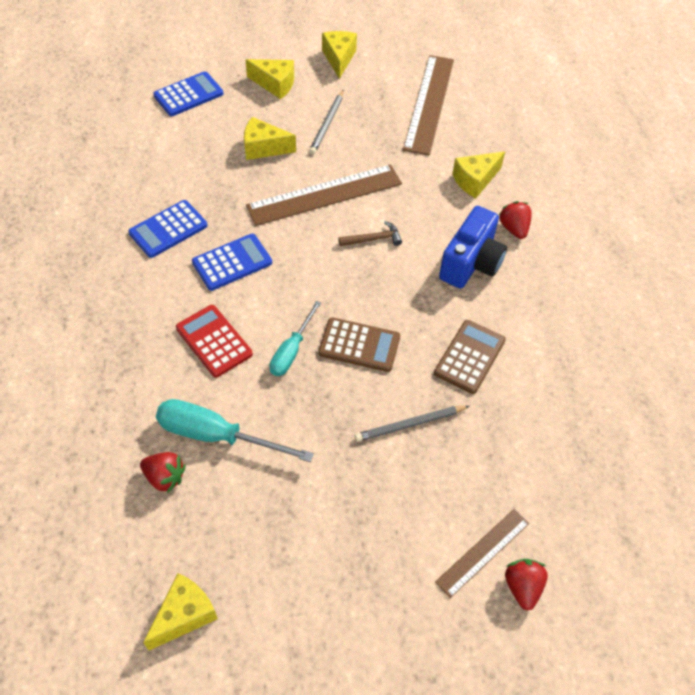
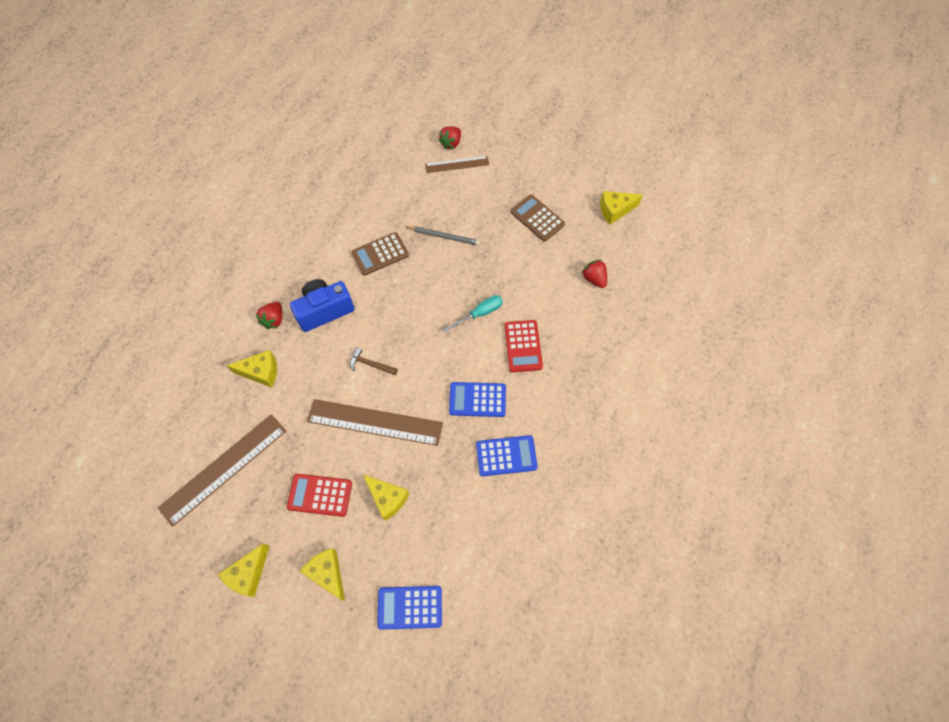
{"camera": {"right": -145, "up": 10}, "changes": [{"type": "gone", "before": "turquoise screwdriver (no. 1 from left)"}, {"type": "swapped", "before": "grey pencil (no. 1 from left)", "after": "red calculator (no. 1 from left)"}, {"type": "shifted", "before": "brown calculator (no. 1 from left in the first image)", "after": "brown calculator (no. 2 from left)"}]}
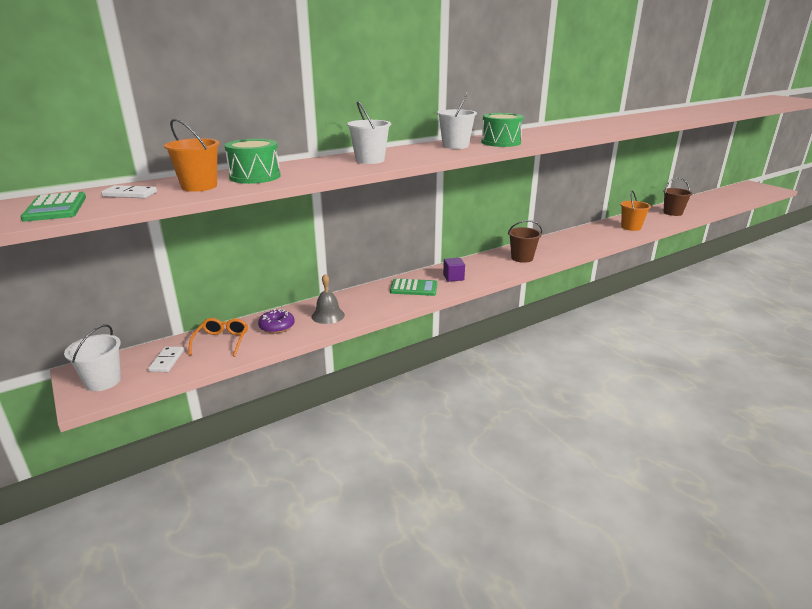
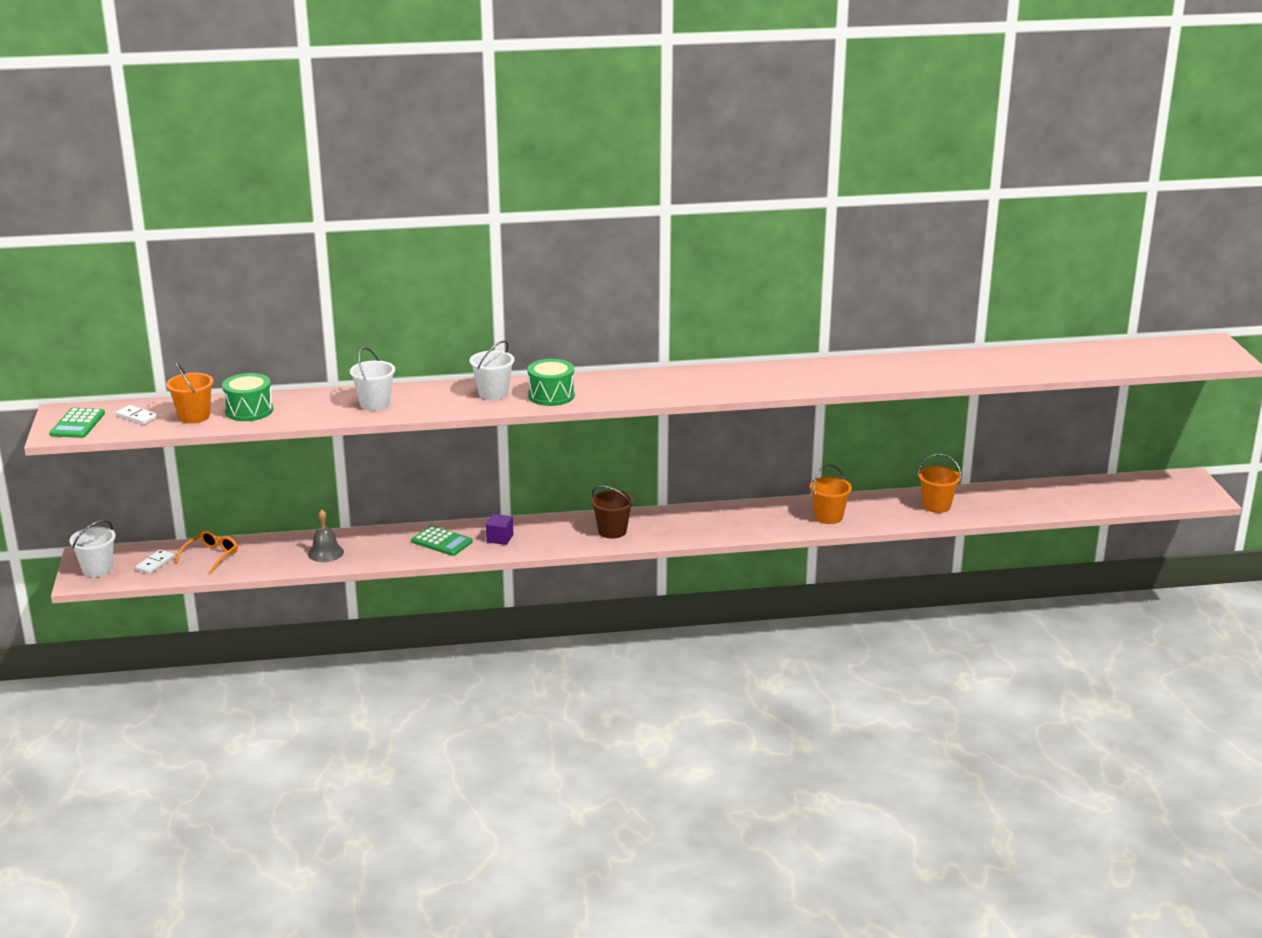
{"camera": {"right": 25, "up": 0}, "changes": [{"type": "gone", "before": "purple donut"}, {"type": "repainted", "before": "brown bucket (no. 2 from left)", "after": "orange bucket (no. 3 from left)"}]}
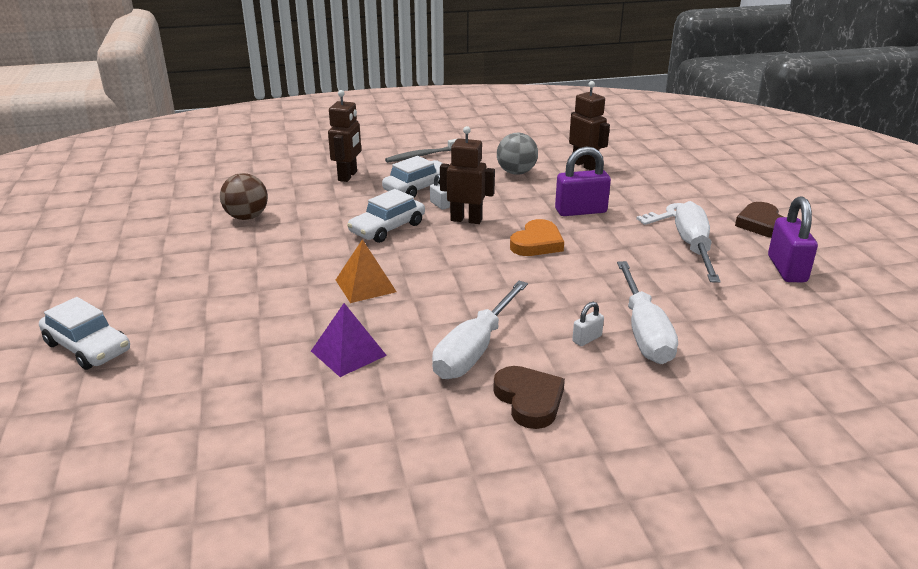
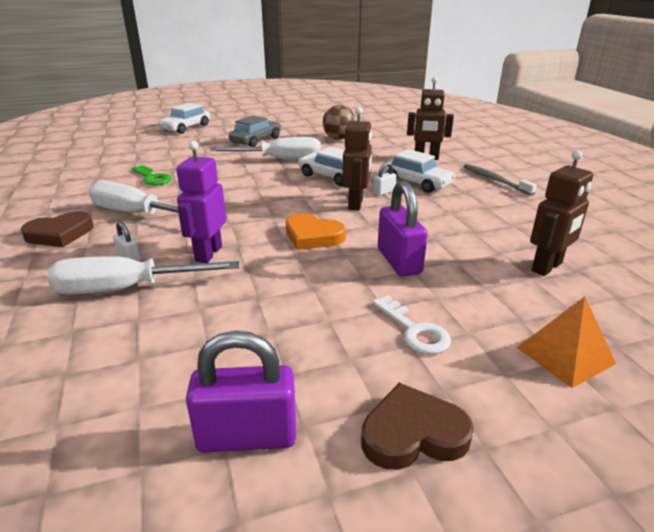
{"camera": {"right": 85, "up": 0}, "changes": [{"type": "swapped", "before": "purple pyramid", "after": "green key"}, {"type": "shifted", "before": "orange pyramid"}, {"type": "gone", "before": "grey ball"}, {"type": "shifted", "before": "white screwdriver (no. 3 from left)"}, {"type": "new", "after": "purple robot"}, {"type": "new", "after": "grey car"}]}
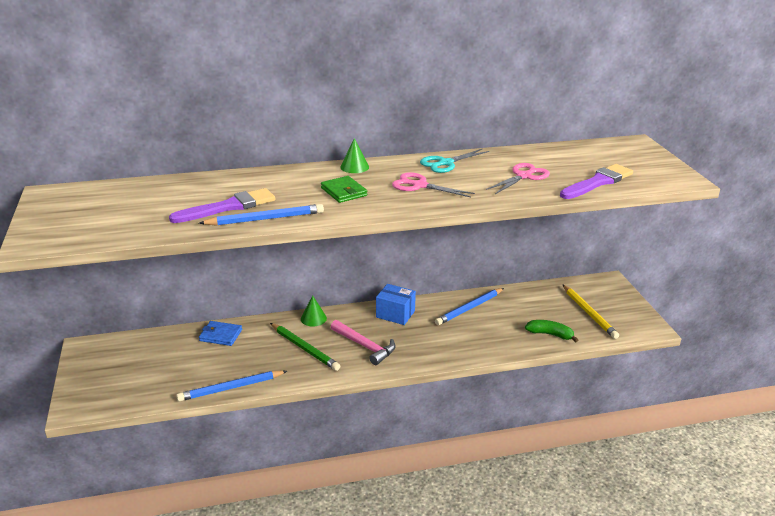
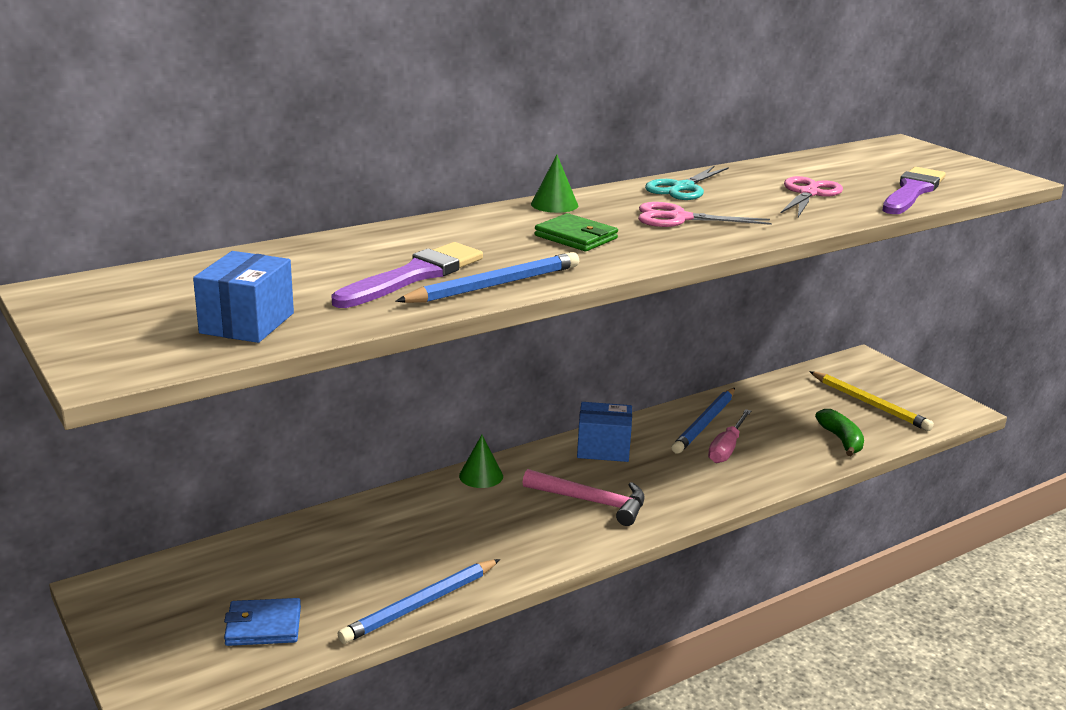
{"camera": {"right": -20, "up": -5}, "changes": [{"type": "shifted", "before": "blue wallet"}, {"type": "gone", "before": "green pencil"}, {"type": "rotated", "before": "green banana", "turn": 75}, {"type": "new", "after": "blue box (no. 1 from left)"}, {"type": "new", "after": "pink screwdriver"}]}
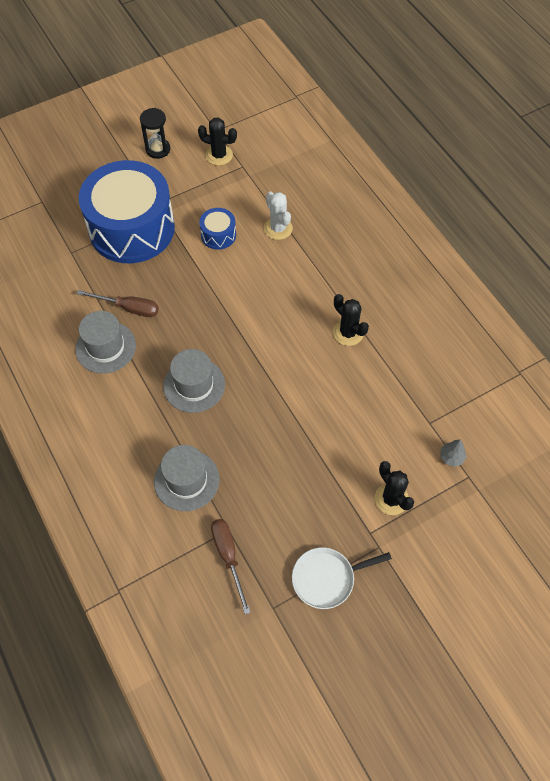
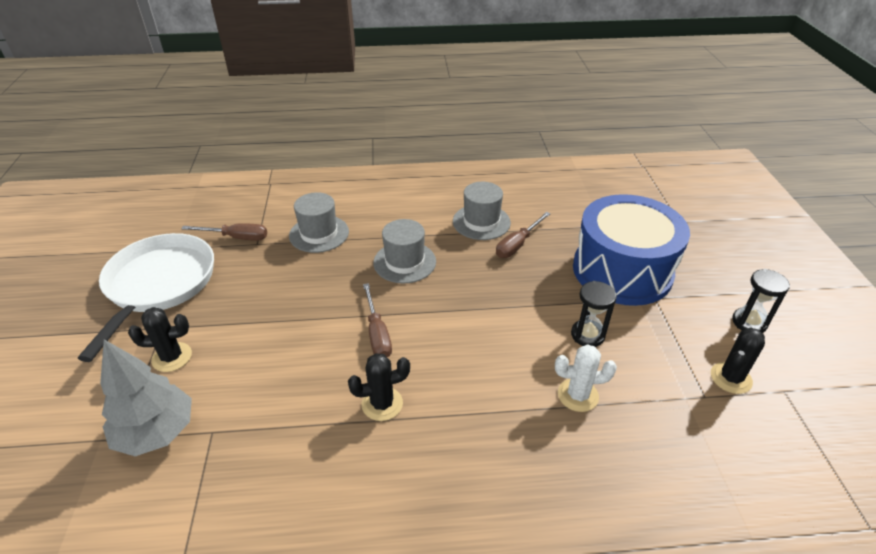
{"camera": {"right": 115, "up": -20}, "changes": [{"type": "swapped", "before": "blue drum (no. 2 from left)", "after": "black hourglass (no. 1 from left)"}, {"type": "scaled", "before": "white pan", "scale": 1.85}, {"type": "scaled", "before": "grey tree", "scale": 2.45}, {"type": "new", "after": "brown screwdriver (no. 2 from left)"}]}
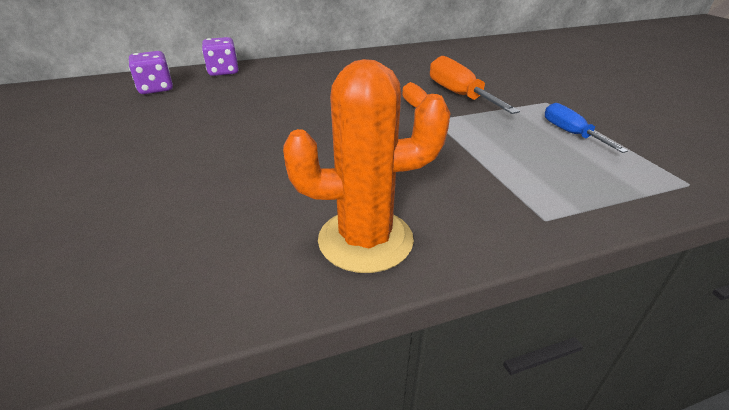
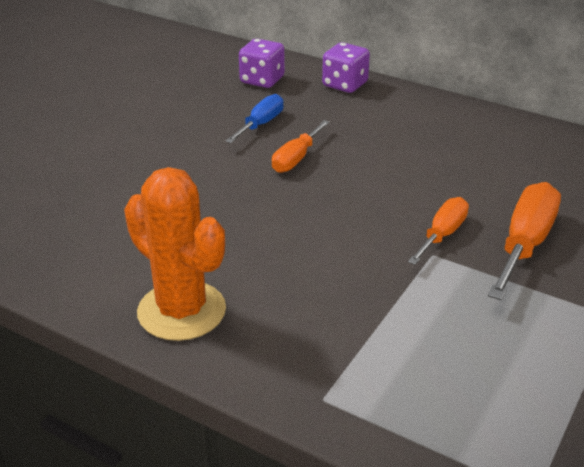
{"camera": {"right": 50, "up": 0}, "changes": [{"type": "shifted", "before": "blue screwdriver"}, {"type": "new", "after": "orange screwdriver (no. 1 from left)"}]}
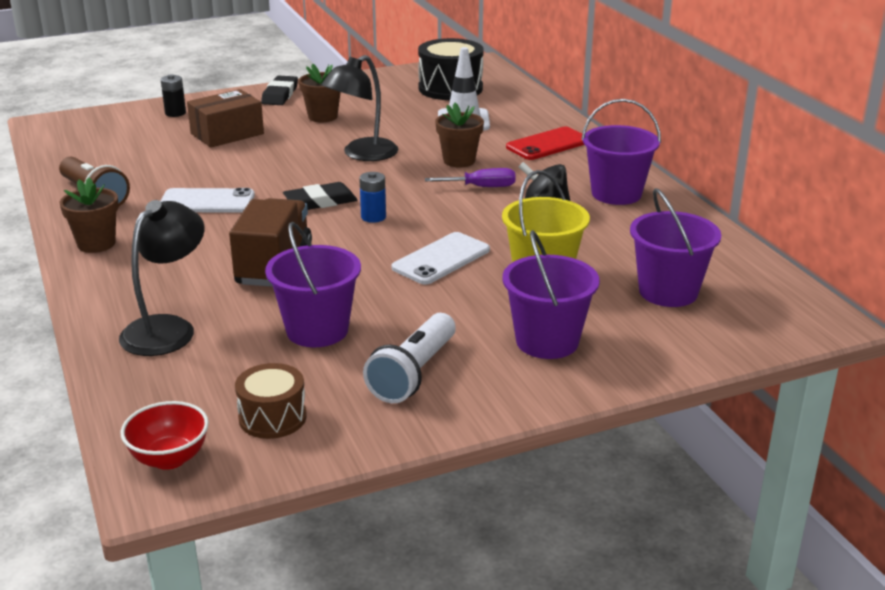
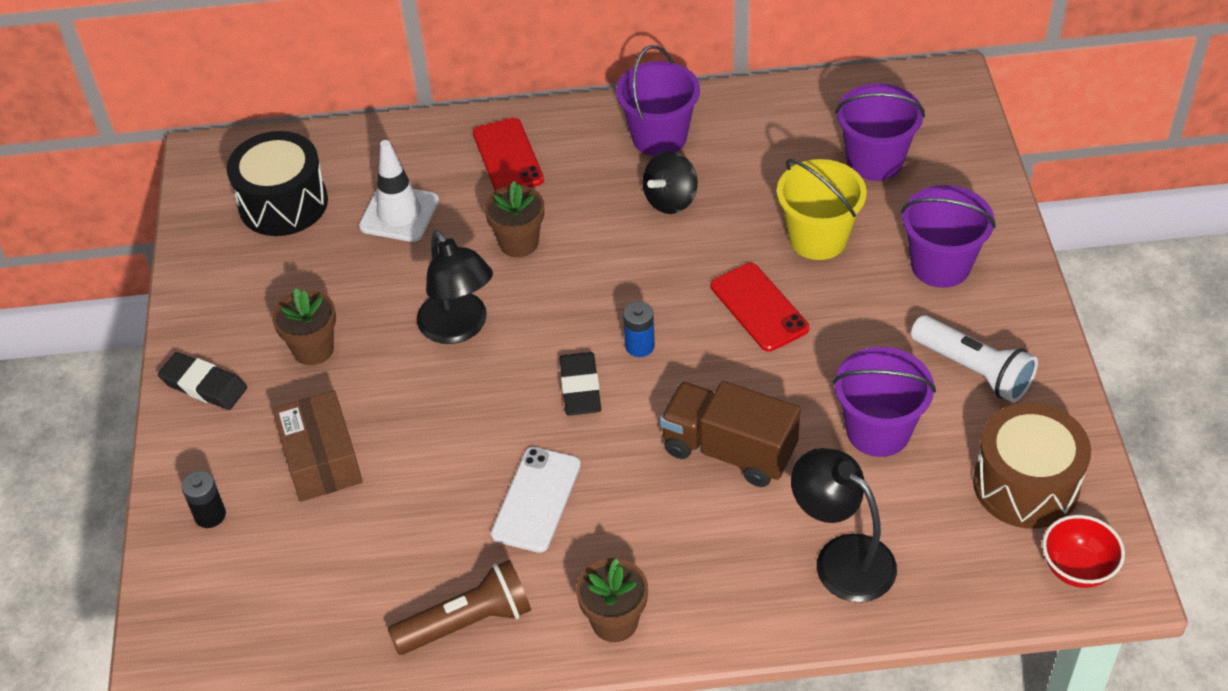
{"camera": {"right": -70, "up": 20}, "changes": [{"type": "scaled", "before": "brown drum", "scale": 1.64}, {"type": "repainted", "before": "white phone (no. 2 from left)", "after": "red phone (no. 2 from left)"}, {"type": "gone", "before": "purple screwdriver"}]}
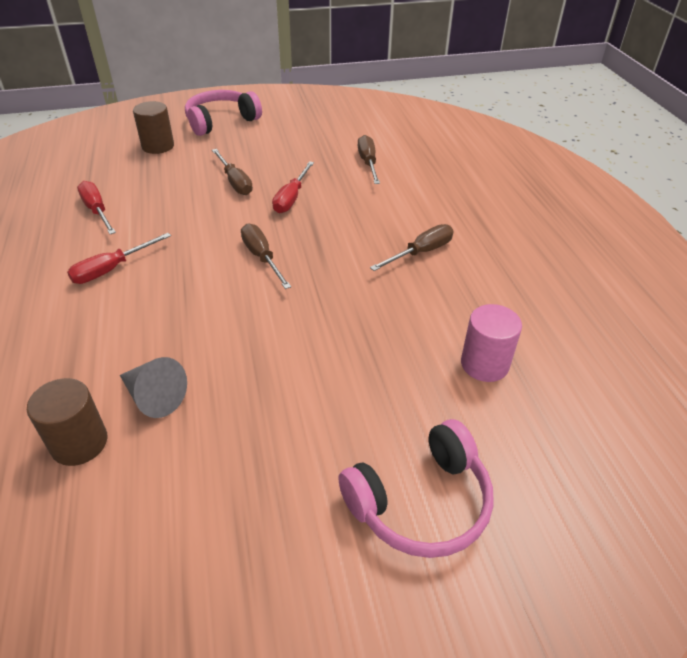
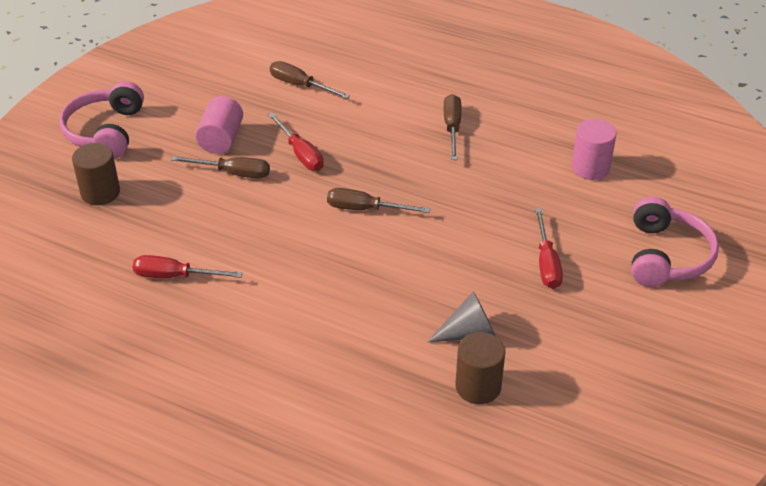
{"camera": {"right": -50, "up": 0}, "changes": [{"type": "shifted", "before": "red screwdriver (no. 2 from left in the first image)", "after": "red screwdriver (no. 3 from left)"}, {"type": "new", "after": "pink cylinder (no. 1 from left)"}]}
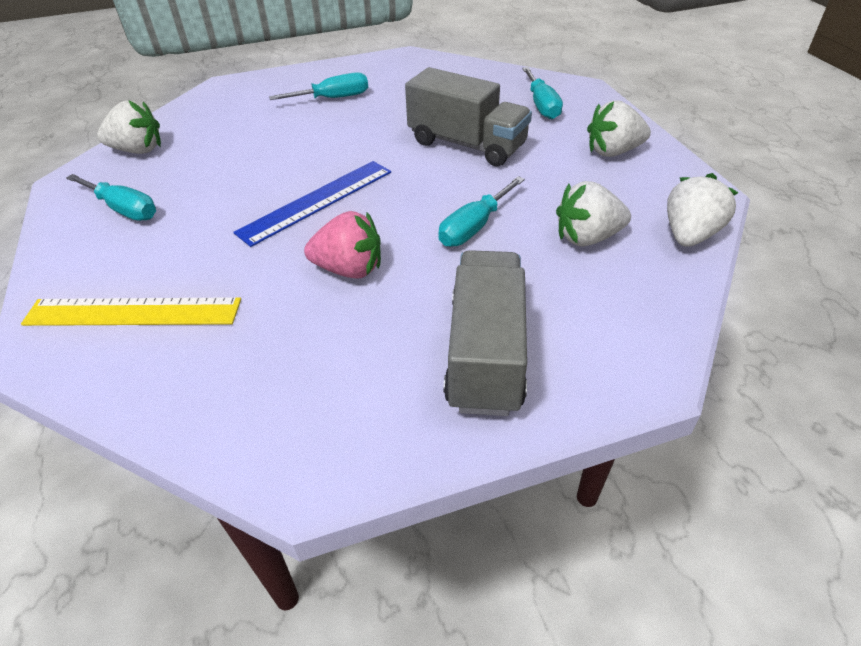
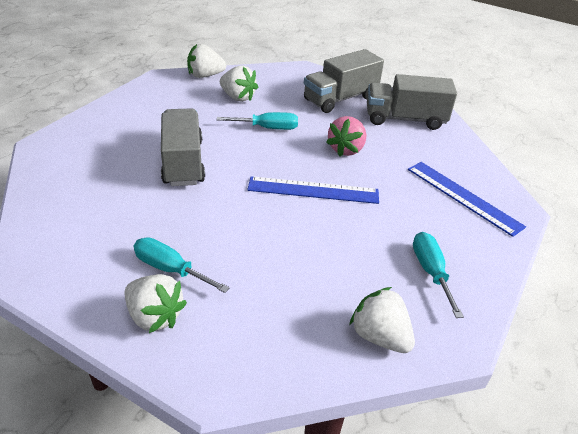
{"camera": {"right": -135, "up": -5}, "changes": [{"type": "repainted", "before": "yellow ruler", "after": "blue ruler (no. 2 from left)"}, {"type": "rotated", "before": "pink strawberry", "turn": -120}, {"type": "gone", "before": "turquoise screwdriver (no. 4 from left)"}, {"type": "shifted", "before": "white strawberry (no. 3 from left in the first image)", "after": "white strawberry (no. 1 from left)"}, {"type": "new", "after": "grey truck (no. 3 from left)"}]}
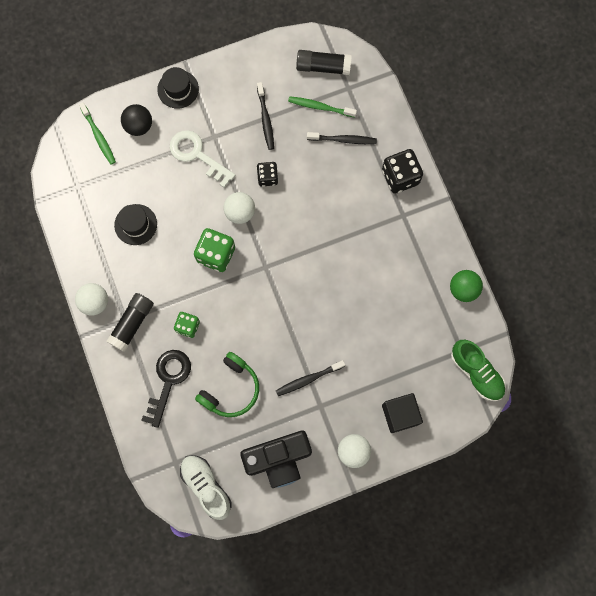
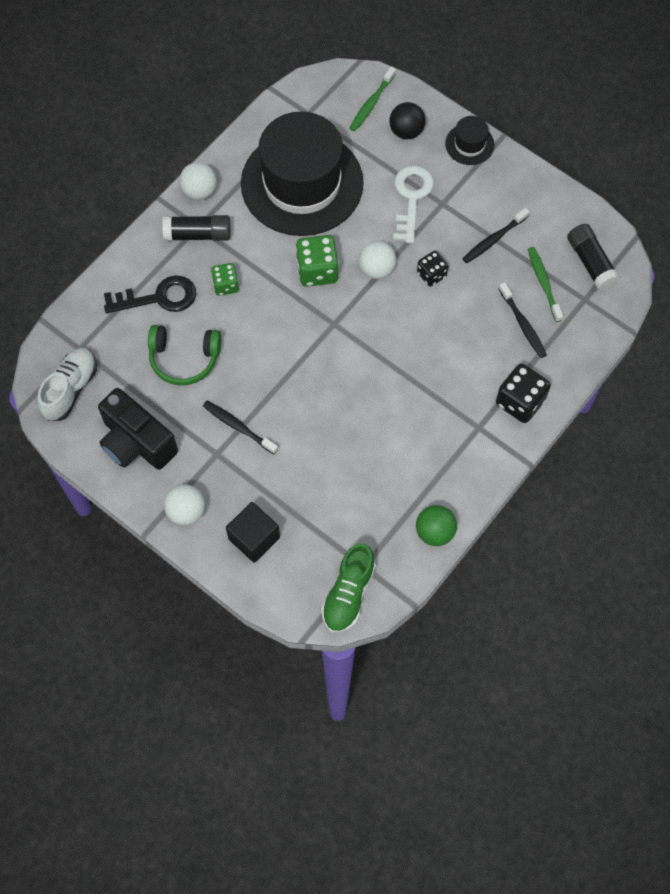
{"camera": {"right": 60, "up": -10}, "changes": [{"type": "scaled", "before": "black hat (no. 1 from left)", "scale": 2.46}]}
